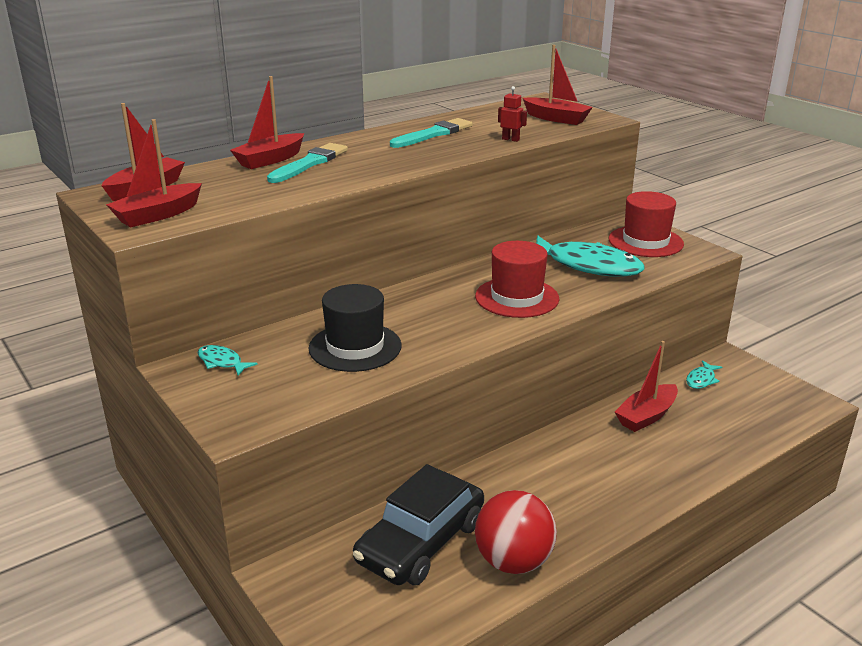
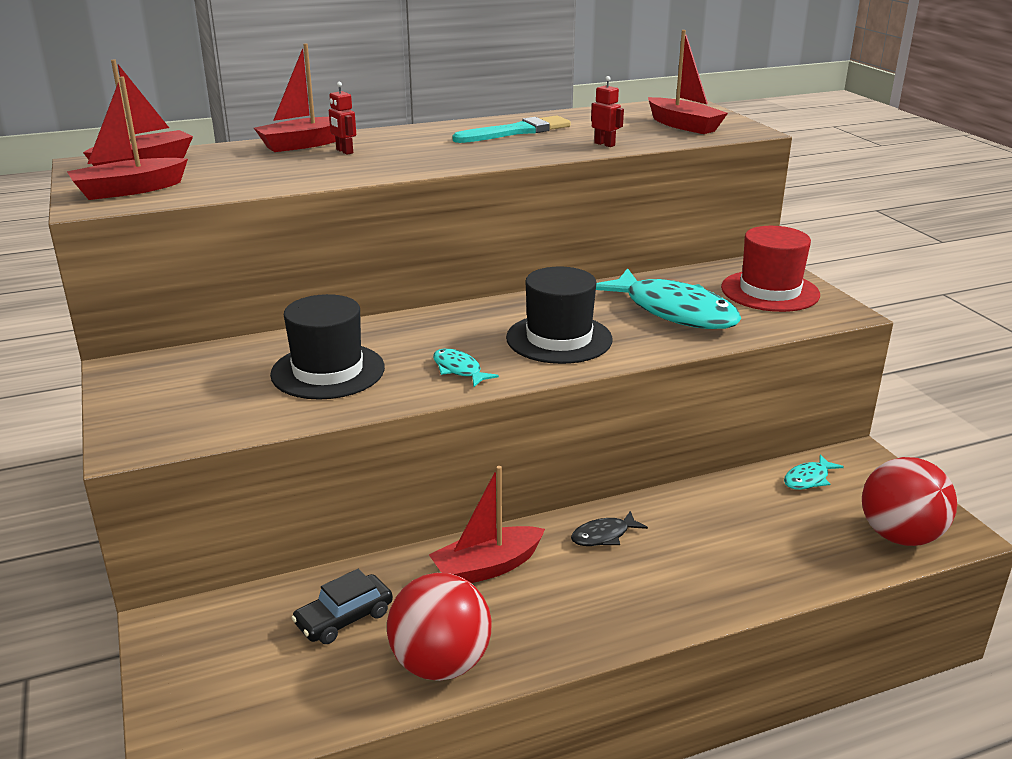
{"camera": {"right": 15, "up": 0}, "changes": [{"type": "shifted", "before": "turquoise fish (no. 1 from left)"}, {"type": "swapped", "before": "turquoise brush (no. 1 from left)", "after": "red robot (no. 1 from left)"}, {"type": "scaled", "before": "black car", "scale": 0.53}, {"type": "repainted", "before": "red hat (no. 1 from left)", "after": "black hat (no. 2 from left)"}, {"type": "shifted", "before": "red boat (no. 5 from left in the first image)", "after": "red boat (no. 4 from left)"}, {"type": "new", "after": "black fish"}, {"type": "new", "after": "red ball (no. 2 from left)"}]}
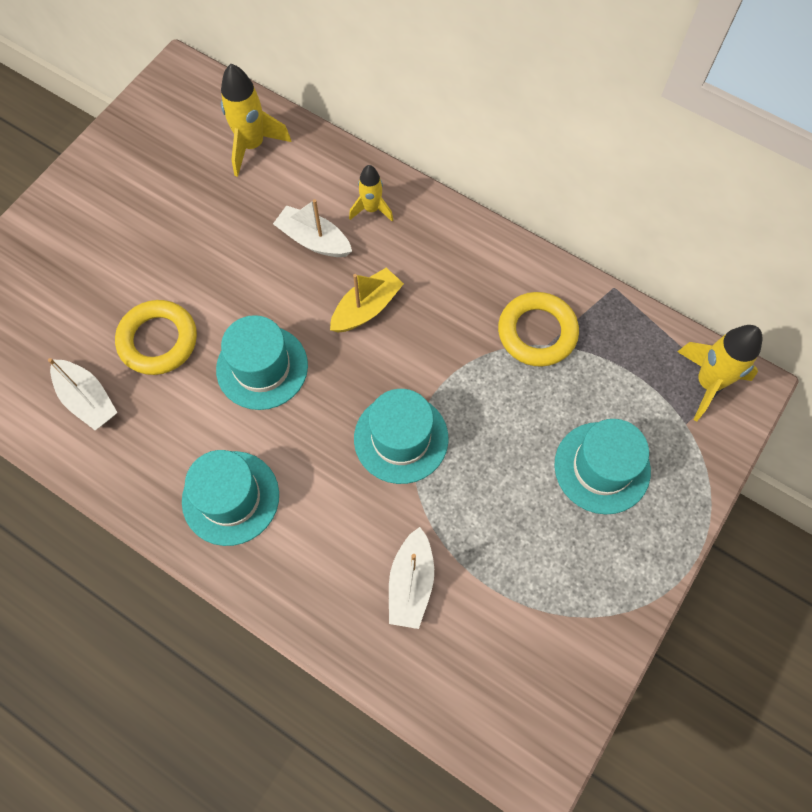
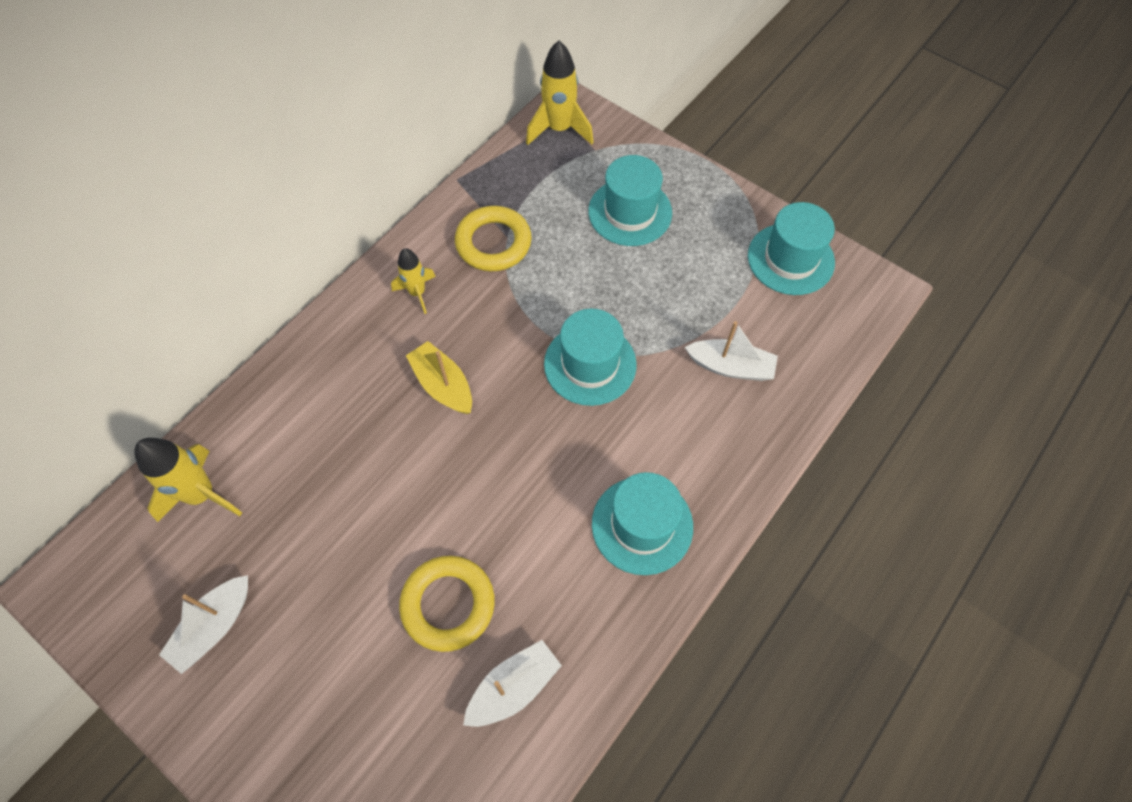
{"camera": {"right": -85, "up": -5}, "changes": [{"type": "shifted", "before": "turquoise hat (no. 2 from left in the first image)", "after": "turquoise hat (no. 4 from left)"}, {"type": "shifted", "before": "white boat (no. 2 from left in the first image)", "after": "white boat (no. 1 from left)"}, {"type": "shifted", "before": "yellow rocket (no. 2 from left)"}]}
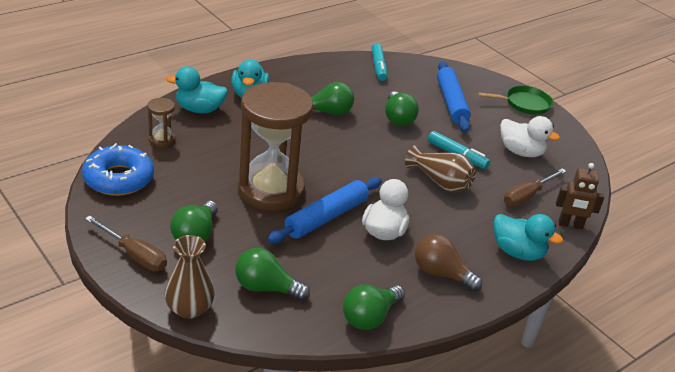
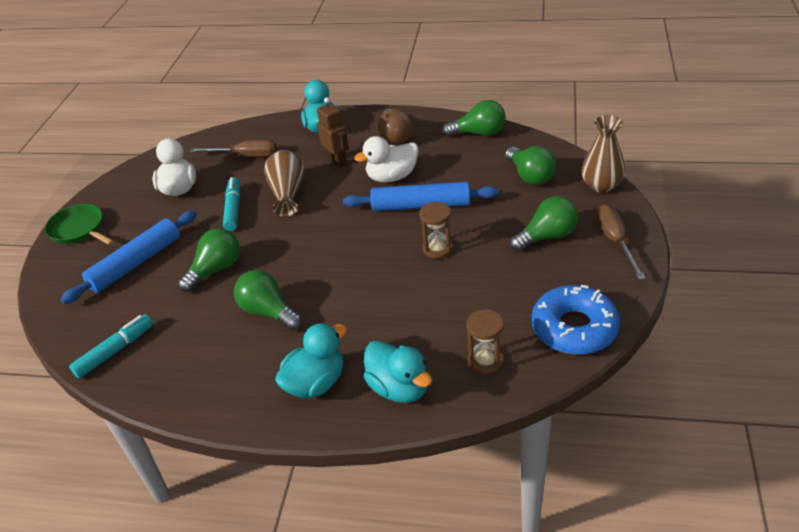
{"camera": {"right": -125, "up": 5}, "changes": [{"type": "scaled", "before": "brown hourglass (no. 2 from left in the first image)", "scale": 0.41}, {"type": "shifted", "before": "brown robot"}]}
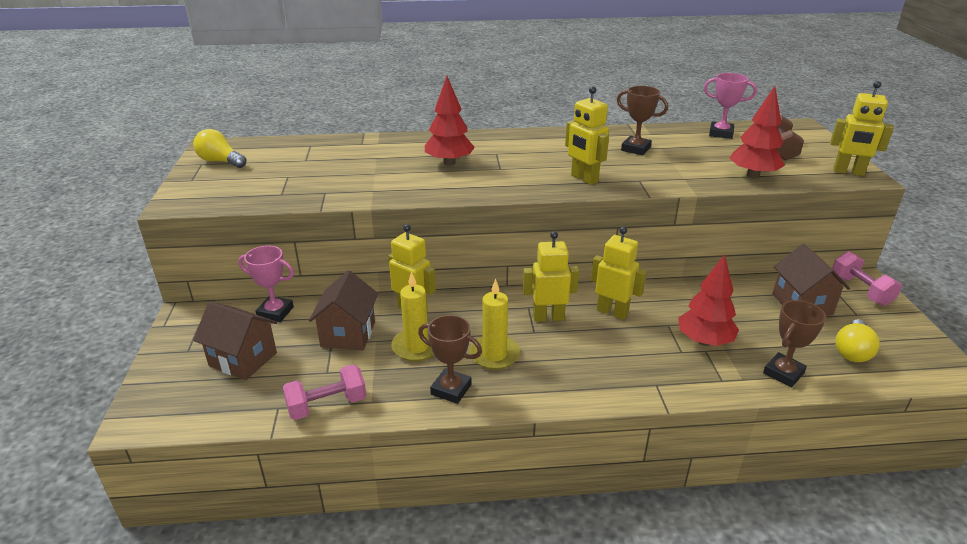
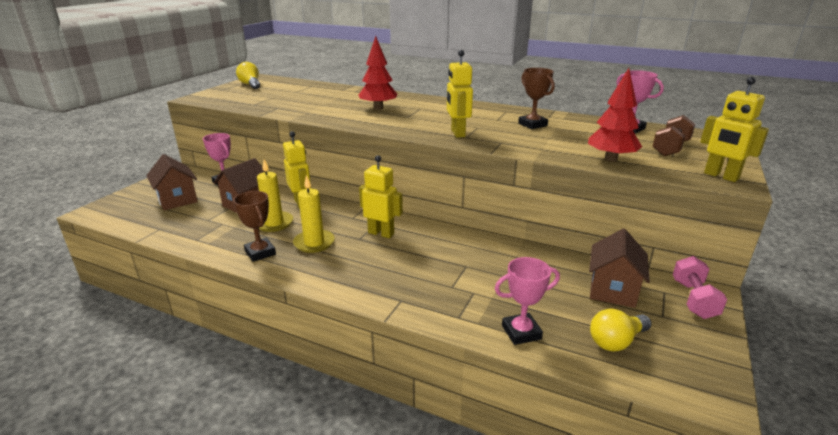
{"camera": {"right": 30, "up": -5}, "changes": [{"type": "gone", "before": "pink dumbbell (no. 1 from left)"}, {"type": "gone", "before": "yellow robot (no. 4 from left)"}, {"type": "gone", "before": "red tree (no. 2 from left)"}, {"type": "repainted", "before": "brown trophy (no. 3 from left)", "after": "pink trophy (no. 2 from left)"}]}
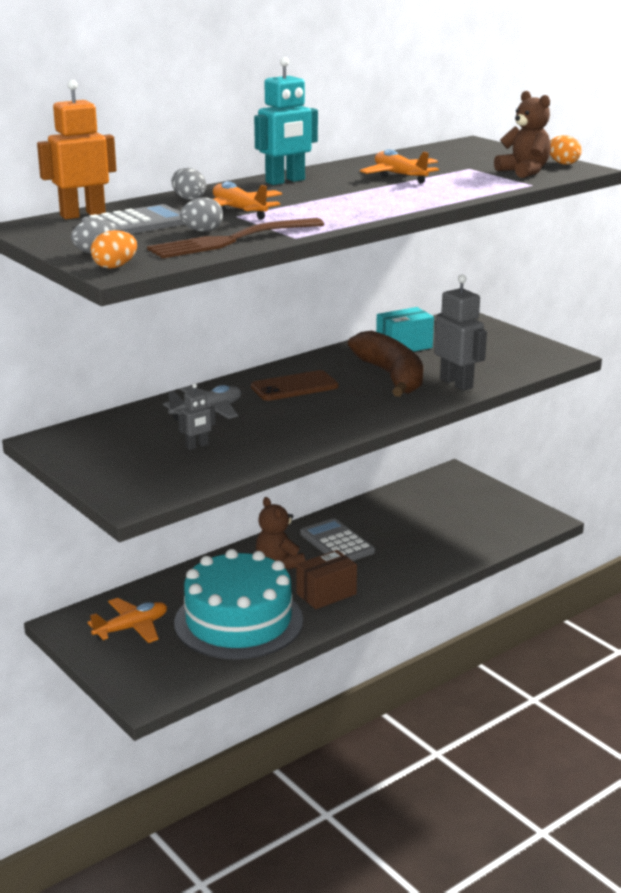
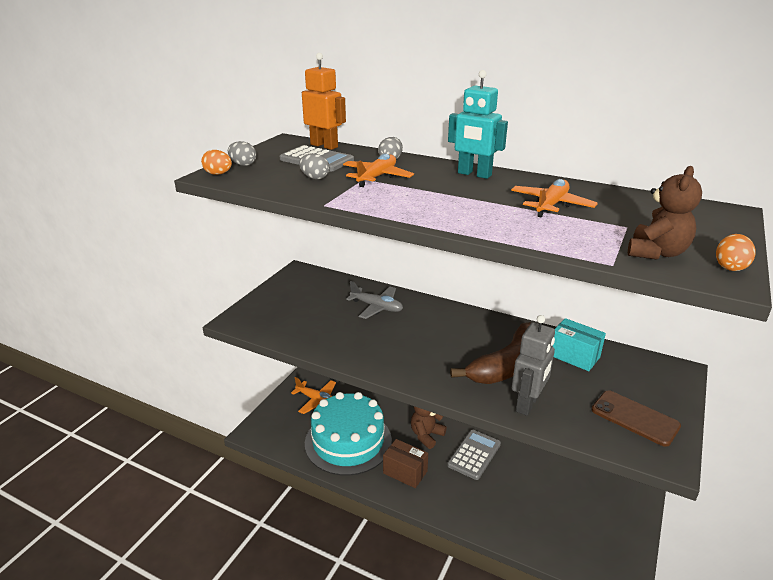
{"camera": {"right": 65, "up": 5}, "changes": [{"type": "gone", "before": "brown fork"}, {"type": "gone", "before": "grey robot (no. 1 from left)"}, {"type": "shifted", "before": "brown phone"}]}
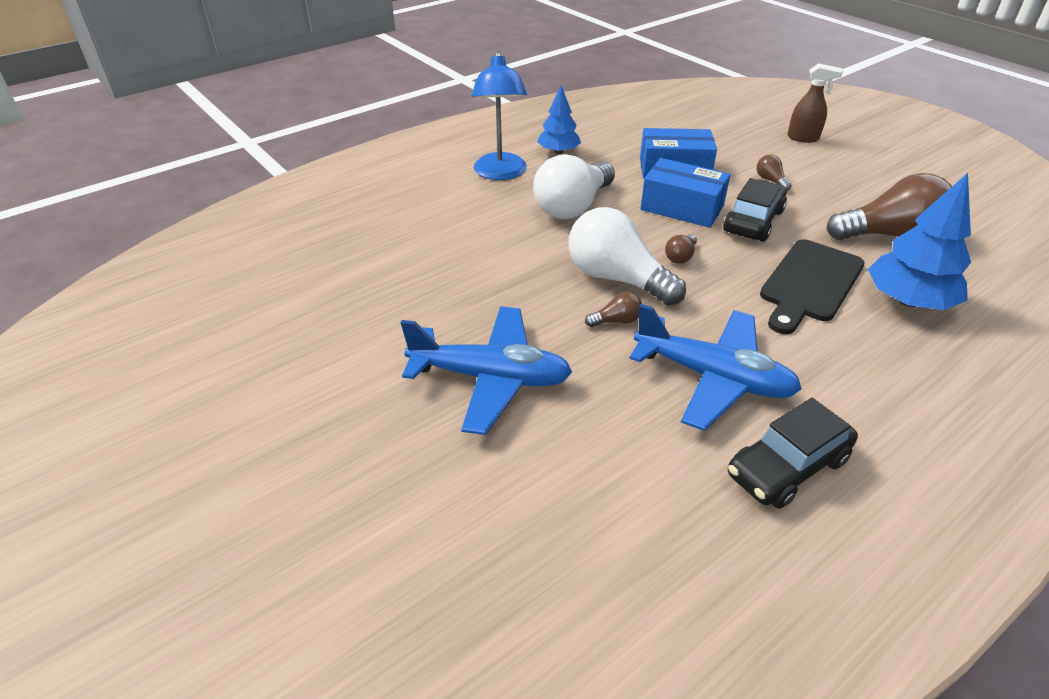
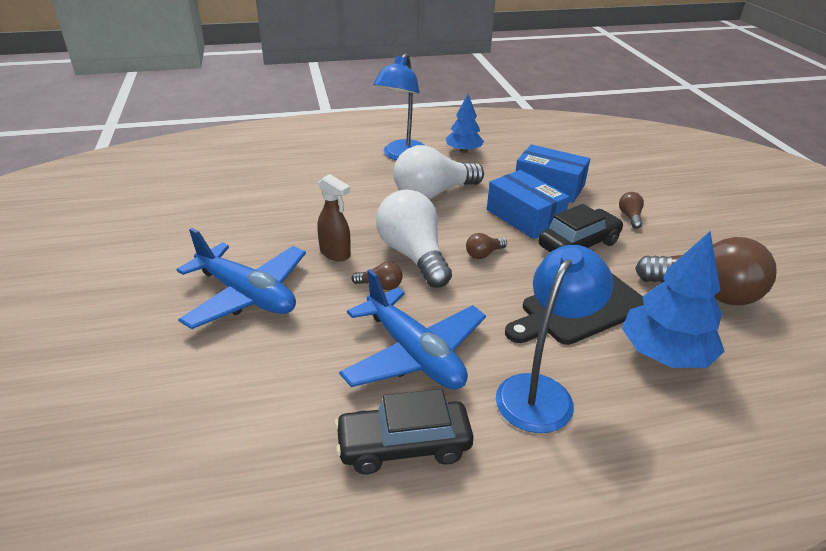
{"camera": {"right": 25, "up": -5}, "changes": [{"type": "shifted", "before": "brown spray bottle"}, {"type": "new", "after": "blue lamp (no. 2 from left)"}]}
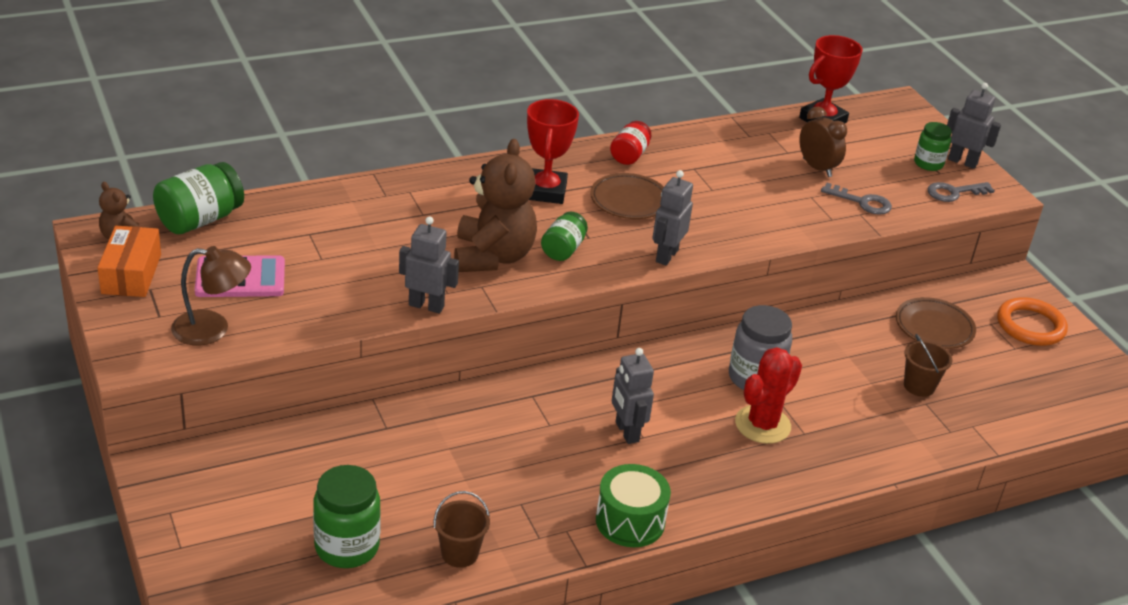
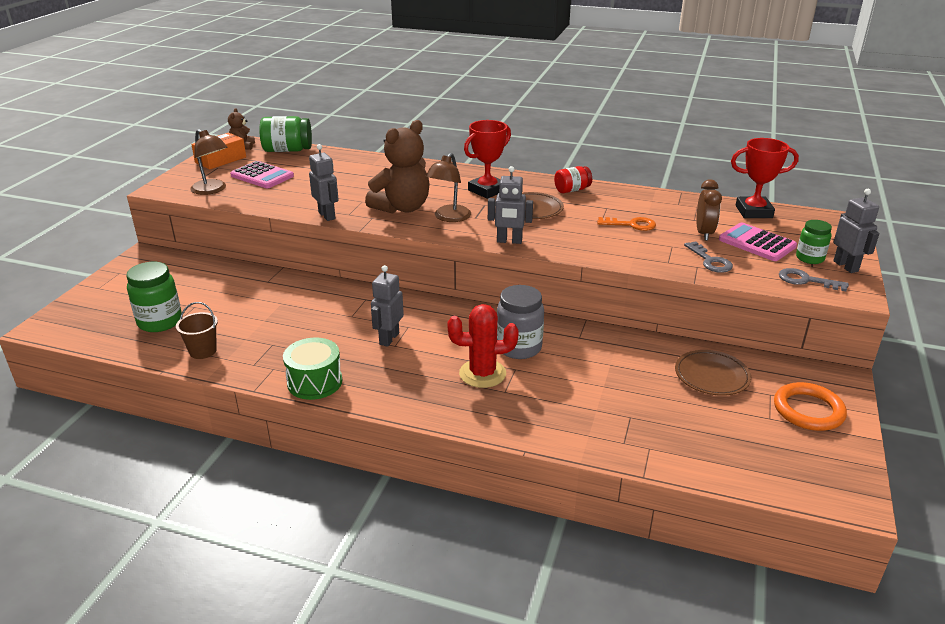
{"camera": {"right": 45, "up": -5}, "changes": [{"type": "swapped", "before": "green jar (no. 3 from left)", "after": "brown lamp (no. 2 from left)"}, {"type": "rotated", "before": "grey robot (no. 3 from left)", "turn": -150}, {"type": "gone", "before": "brown bucket (no. 2 from left)"}, {"type": "new", "after": "orange key"}, {"type": "new", "after": "pink calculator (no. 2 from left)"}]}
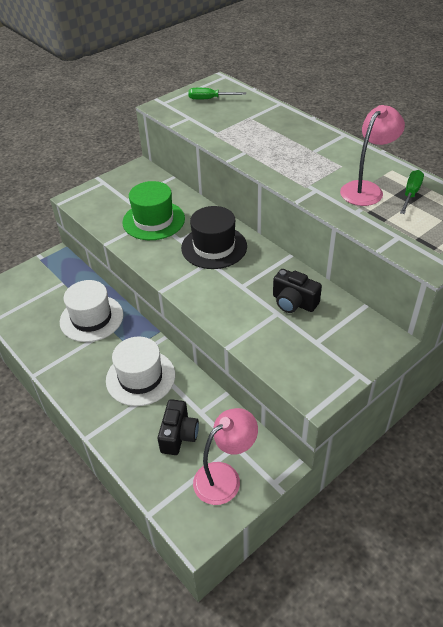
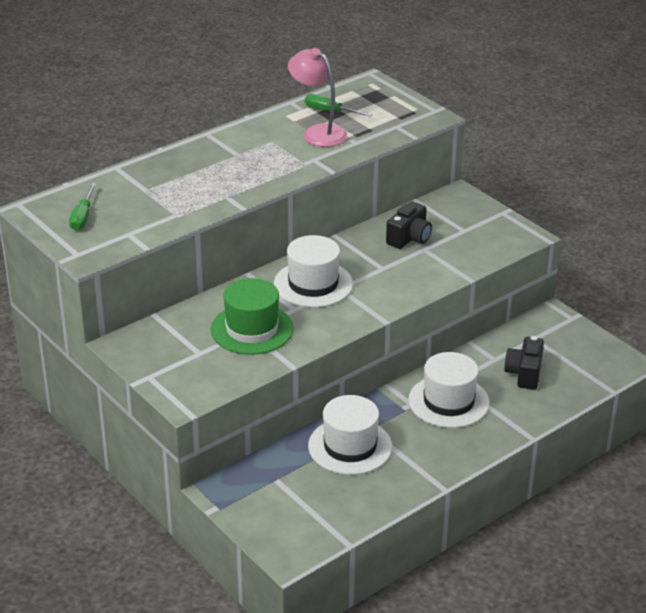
{"camera": {"right": -90, "up": -10}, "changes": [{"type": "rotated", "before": "black camera (no. 1 from left in the first image)", "turn": -90}, {"type": "repainted", "before": "black hat", "after": "white hat (no. 1 from left)"}, {"type": "gone", "before": "pink lamp (no. 1 from left)"}]}
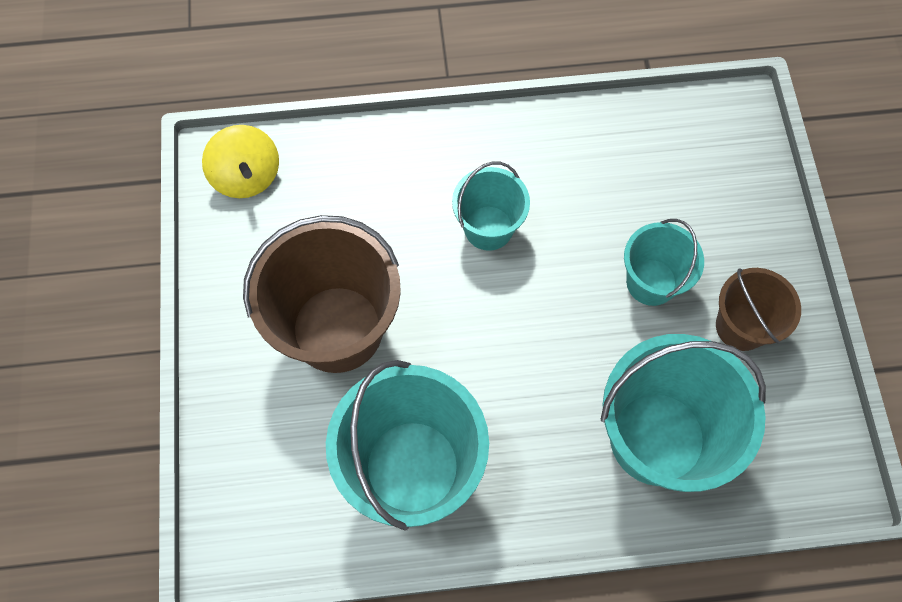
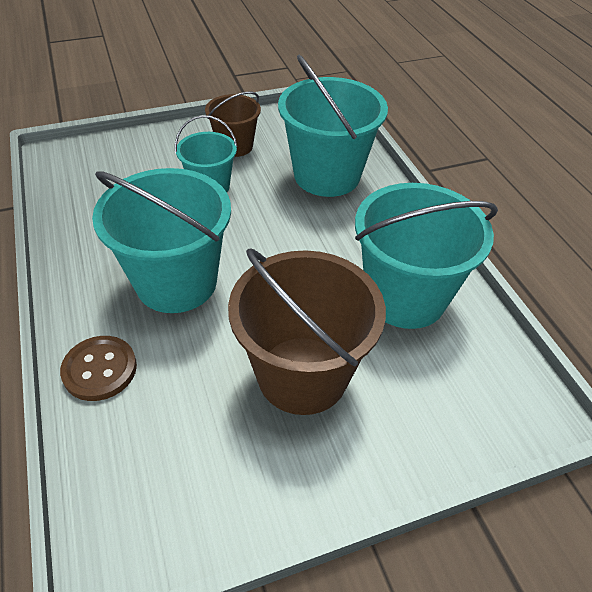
{"camera": {"right": -105, "up": -20}, "changes": [{"type": "gone", "before": "yellow spinning top"}, {"type": "scaled", "before": "turquoise bucket (no. 2 from left in the first image)", "scale": 1.79}, {"type": "new", "after": "brown button"}]}
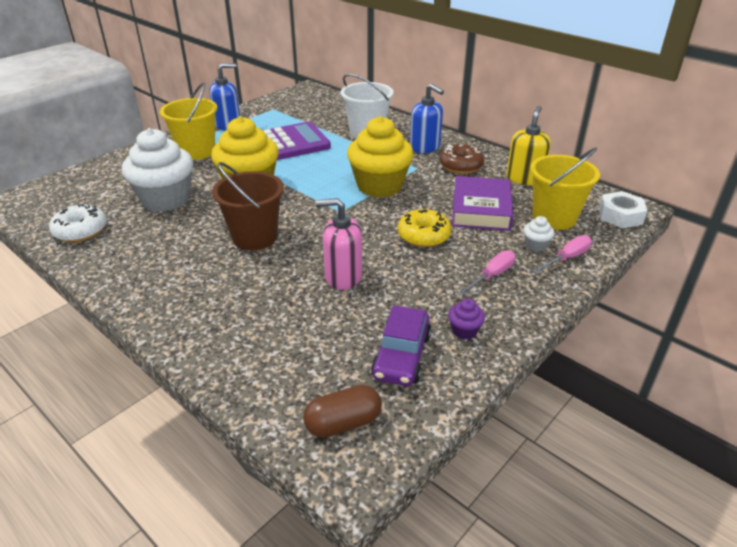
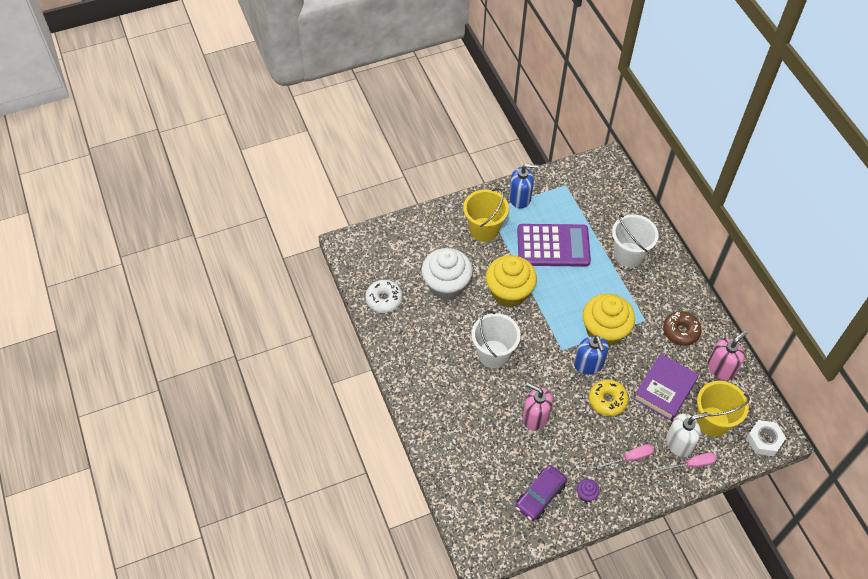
{"camera": {"right": 25, "up": 20}, "changes": [{"type": "repainted", "before": "brown bucket", "after": "white bucket (no. 1 from left)"}, {"type": "gone", "before": "brown capsule"}, {"type": "shifted", "before": "blue soap dispenser (no. 2 from left)"}, {"type": "repainted", "before": "yellow soap dispenser", "after": "pink soap dispenser (no. 2 from left)"}, {"type": "swapped", "before": "white cupcake (no. 2 from left)", "after": "white soap dispenser"}]}
